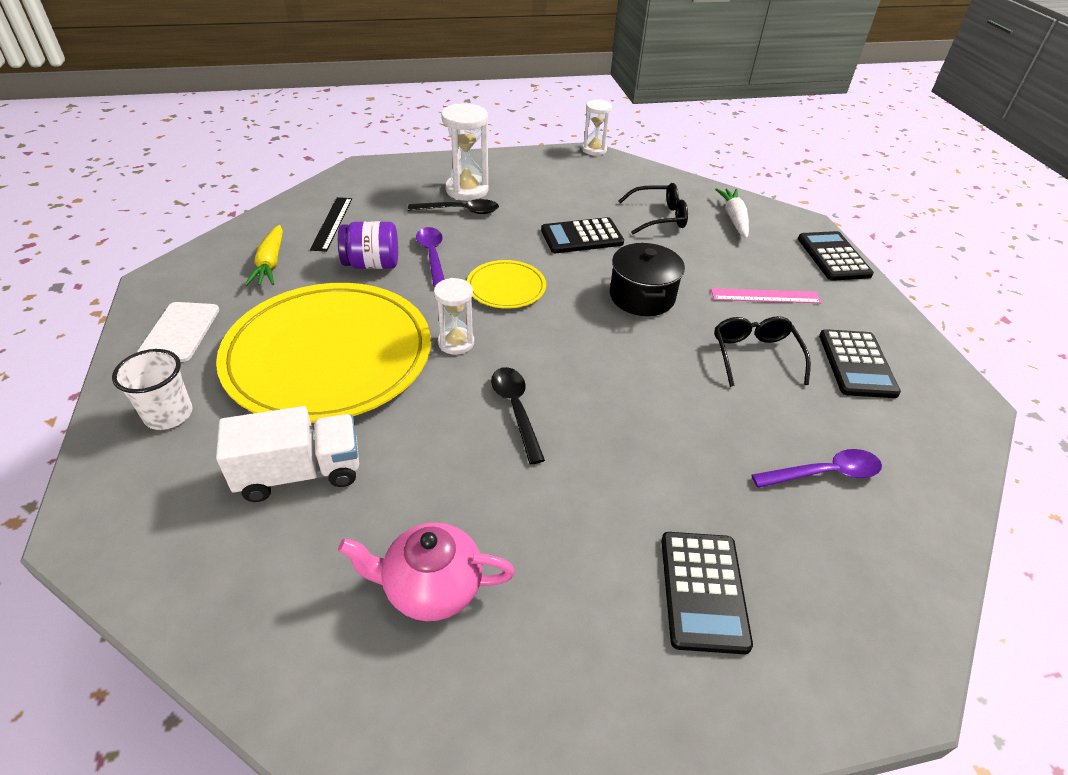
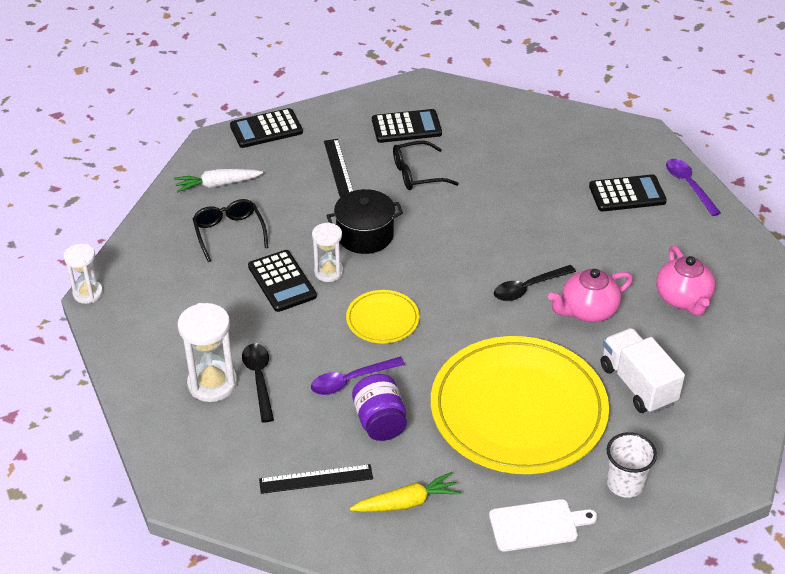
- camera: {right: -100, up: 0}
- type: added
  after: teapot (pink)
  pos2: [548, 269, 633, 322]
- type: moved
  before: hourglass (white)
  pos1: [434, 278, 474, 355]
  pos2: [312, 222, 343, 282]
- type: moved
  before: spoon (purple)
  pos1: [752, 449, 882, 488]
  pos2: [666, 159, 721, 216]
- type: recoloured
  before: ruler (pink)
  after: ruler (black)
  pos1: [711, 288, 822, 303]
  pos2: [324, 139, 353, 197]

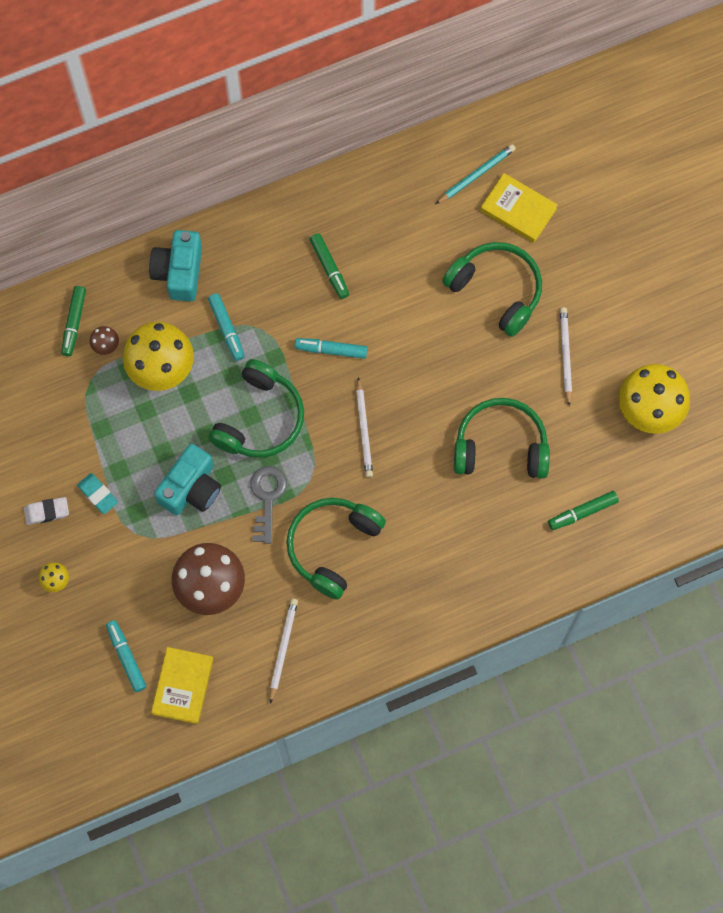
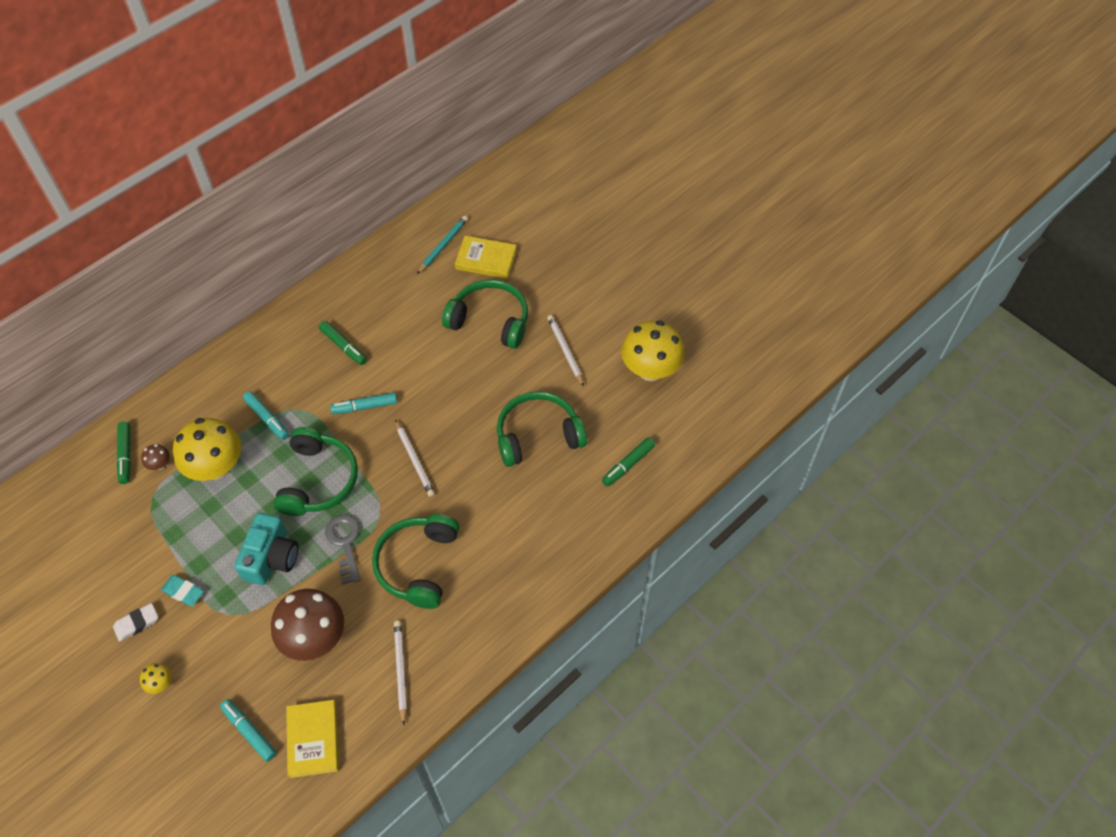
- camera: {right: -20, up: -15}
- type: removed
  before: camera (turquoise)
  pos1: [149, 230, 202, 301]

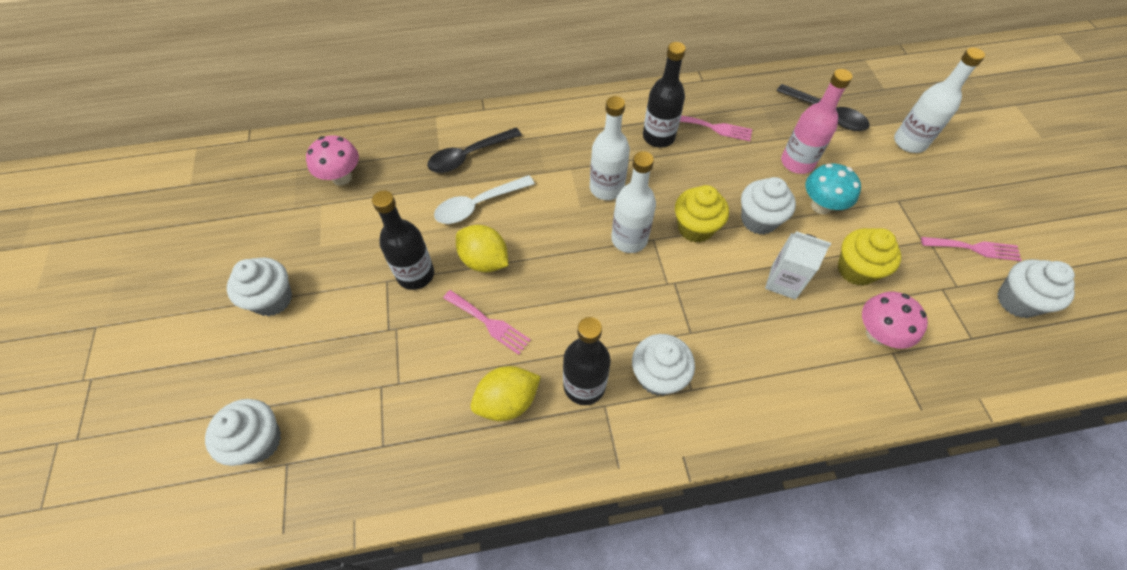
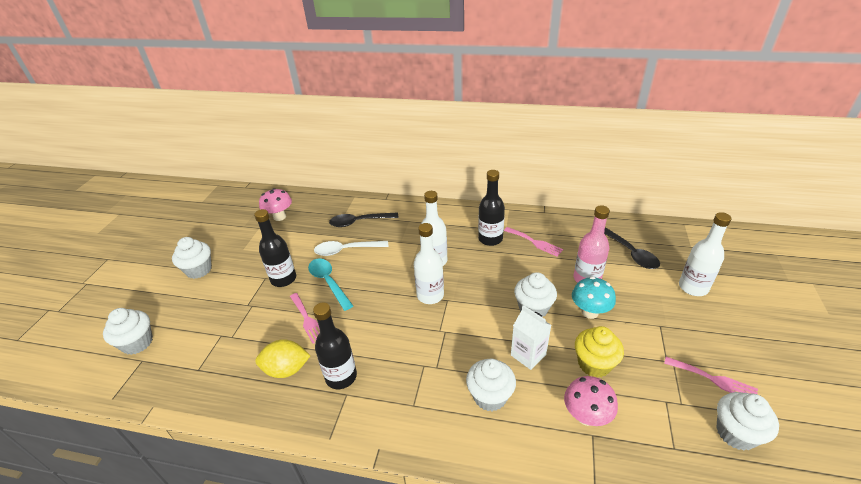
- camera: {right: 25, up: -20}
- type: removed
  before: cupcake (yellow)
  pos1: [675, 185, 729, 243]
- type: moved
  before: cupcake (white)
  pos1: [632, 334, 695, 396]
  pos2: [466, 358, 516, 411]
- type: replaced
  before: lemon (yellow)
  after: spoon (turquoise)
  pos1: [456, 225, 508, 273]
  pos2: [308, 259, 353, 311]

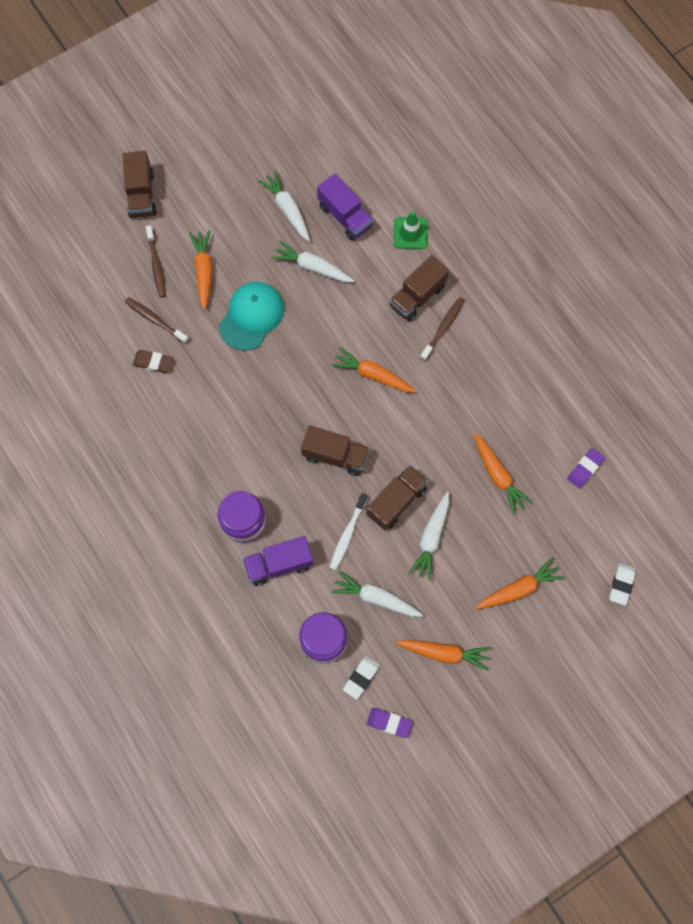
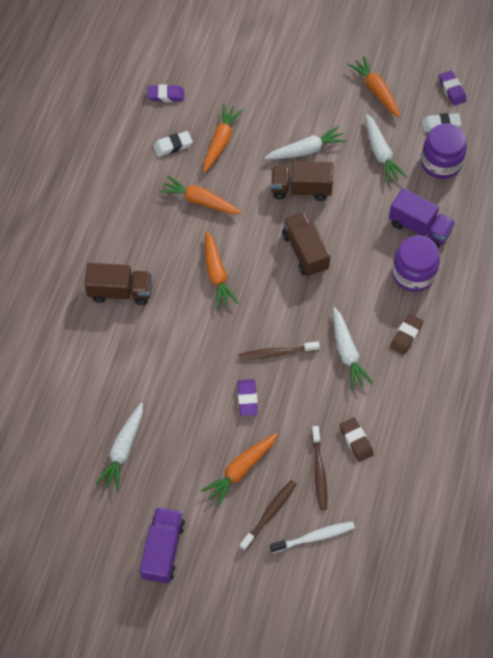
- camera: {right: -130, up: -10}
- type: removed
  before: truck (brown)
  pos1: [122, 151, 157, 218]
- type: removed
  before: traffic cone (green)
  pos1: [393, 211, 428, 249]
- type: added
  after: eraser (brown)
  pos2: [390, 314, 423, 355]
- type: moved
  before: carrot (white)
  pos1: [271, 241, 354, 282]
  pos2: [333, 307, 373, 390]
- type: moved
  before: truck (purple)
  pos1: [317, 173, 373, 241]
  pos2: [140, 507, 185, 584]
- type: moved
  before: toothbrush (white)
  pos1: [329, 493, 368, 570]
  pos2: [270, 521, 355, 553]
- type: moved
  before: toothbrush (brown)
  pos1: [420, 297, 465, 361]
  pos2: [238, 341, 320, 360]
- type: moved
  before: carrot (orange)
  pos1: [476, 557, 564, 609]
  pos2: [159, 175, 242, 214]
- type: moved
  before: eraser (white)
  pos1: [609, 563, 636, 606]
  pos2: [154, 131, 193, 157]
- type: replaced
  before: cap (turquoise)
  after: eraser (purple)
  pos1: [219, 282, 284, 351]
  pos2: [237, 379, 258, 416]

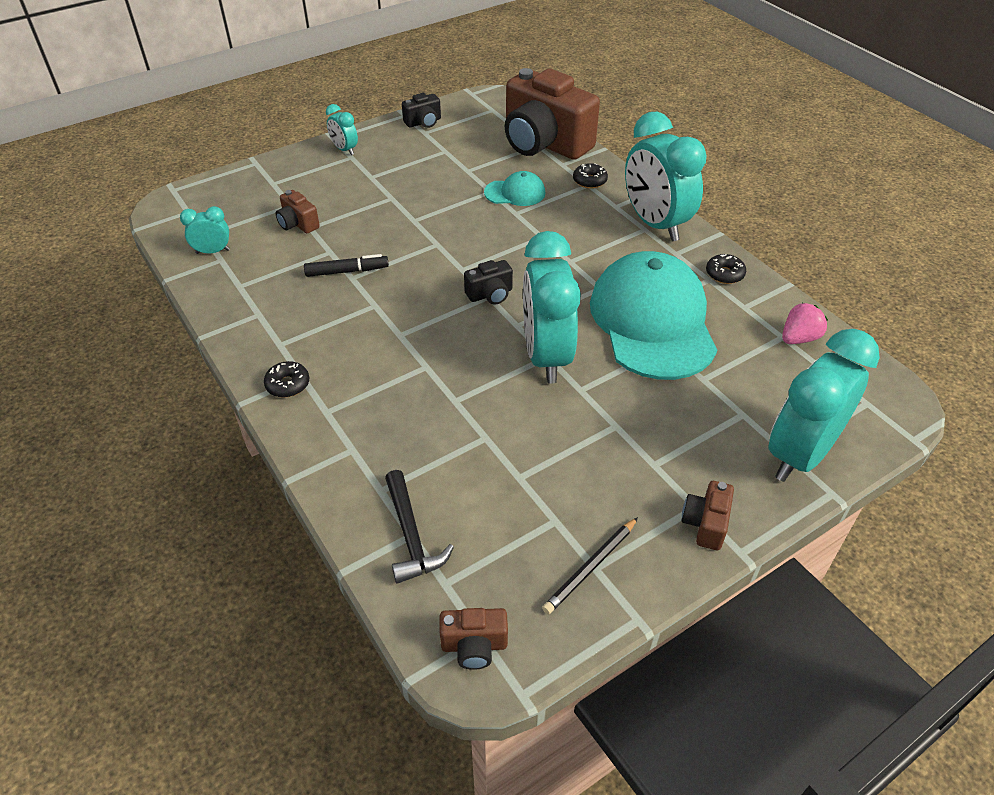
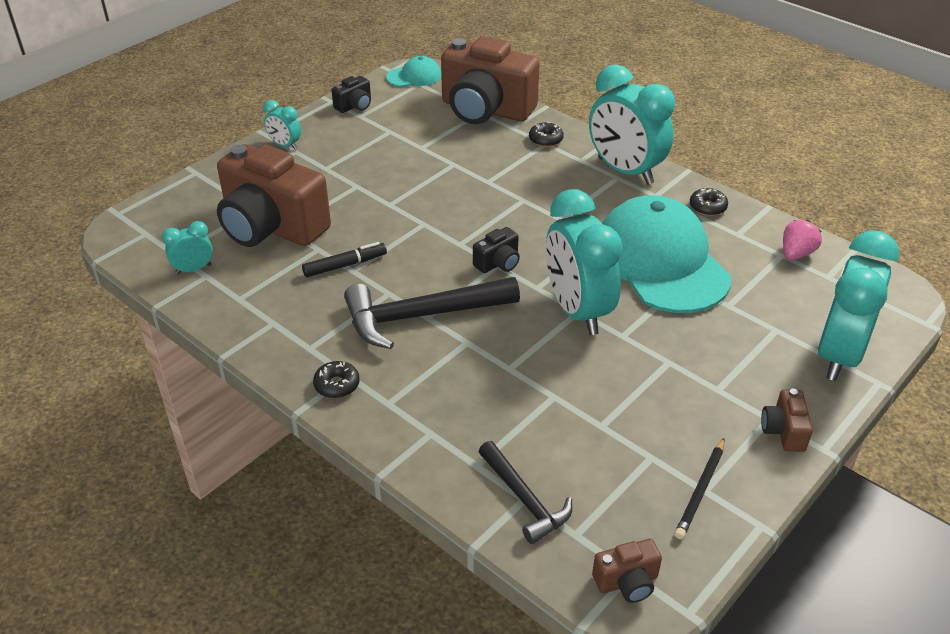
- camera: {right: -15, up: -5}
- type: added
  after: hammer (black)
  pos2: [344, 277, 520, 349]
- type: moved
  before: cap (turquoise)
  pos1: [484, 171, 545, 206]
  pos2: [386, 56, 441, 87]
- type: resized
  before: camera (brown)
  pos1: [276, 190, 320, 233]
  pos2: [217, 144, 331, 247]
  scale: 2.41

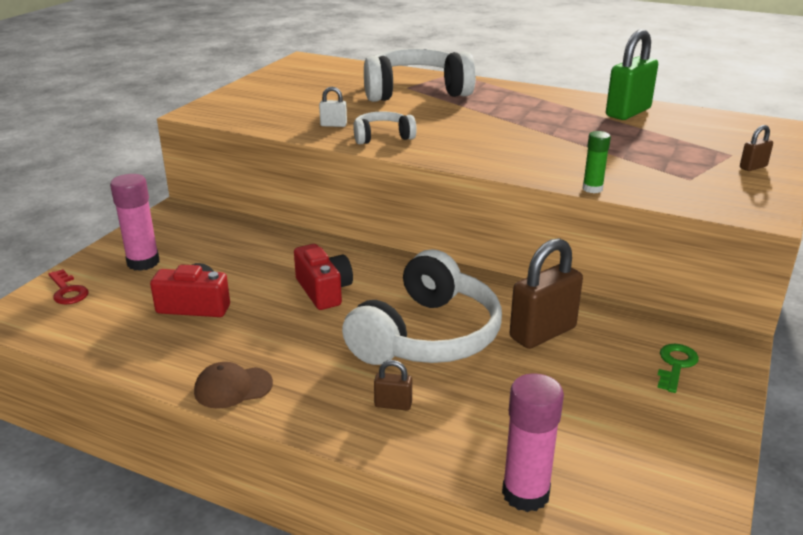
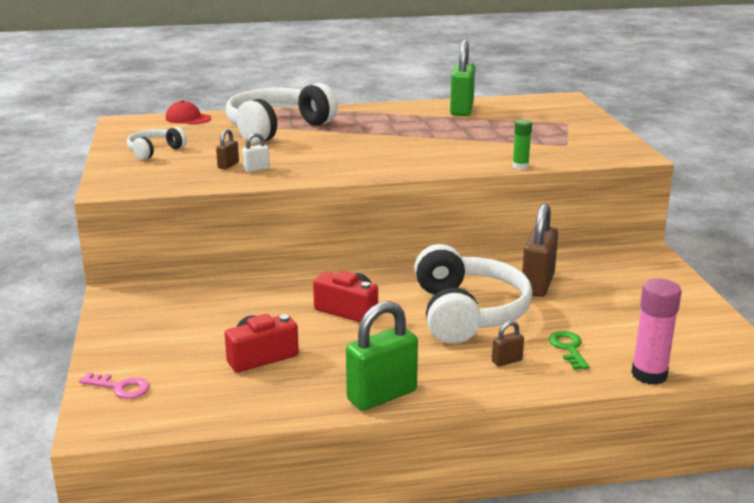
- camera: {right: -35, up: -5}
- type: removed
  before: glue stick (pink)
  pos1: [110, 174, 160, 271]
- type: added
  after: cap (red)
  pos2: [166, 100, 211, 124]
- type: moved
  before: headphones (white)
  pos1: [353, 111, 417, 144]
  pos2: [127, 127, 187, 160]
- type: moved
  before: key (green)
  pos1: [657, 344, 699, 393]
  pos2: [549, 331, 589, 370]
- type: moved
  before: padlock (brown)
  pos1: [740, 125, 773, 171]
  pos2: [216, 129, 239, 170]
- type: replaced
  before: cap (brown)
  after: padlock (green)
  pos1: [194, 362, 273, 409]
  pos2: [346, 301, 418, 411]
- type: recoloured
  before: key (red)
  after: key (pink)
  pos1: [48, 269, 88, 305]
  pos2: [79, 373, 150, 399]

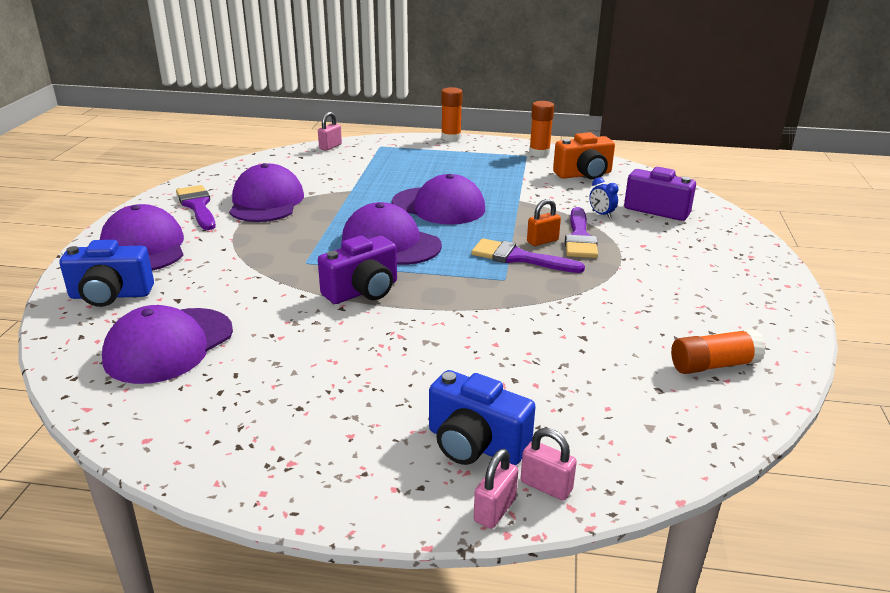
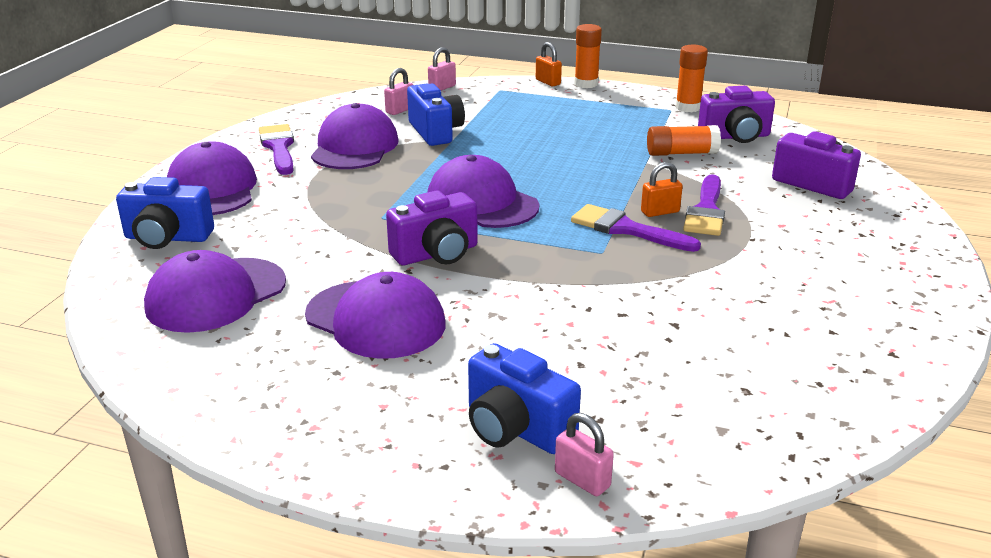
- camera: {right: 10, up: 0}
- type: removed
  before: clock (blue)
  pos1: [589, 177, 619, 218]
- type: added
  after: camera (blue)
  pos2: [407, 83, 465, 146]
- type: added
  after: padlock (orange)
  pos2: [536, 42, 562, 86]
- type: moved
  before: cap (purple)
  pos1: [392, 174, 485, 225]
  pos2: [305, 272, 445, 359]
- type: moved
  before: padlock (pink)
  pos1: [474, 449, 518, 529]
  pos2: [384, 68, 413, 115]
- type: moved
  before: glue stick (orange)
  pos1: [671, 329, 765, 374]
  pos2: [647, 125, 721, 156]
- type: recoloured
  before: camera (orange)
  after: camera (purple)
  pos1: [553, 132, 615, 180]
  pos2: [698, 86, 775, 143]

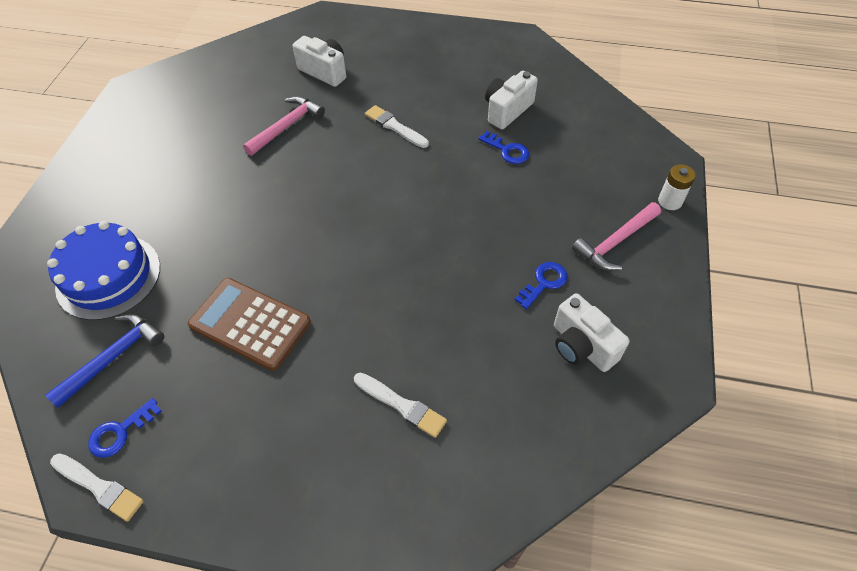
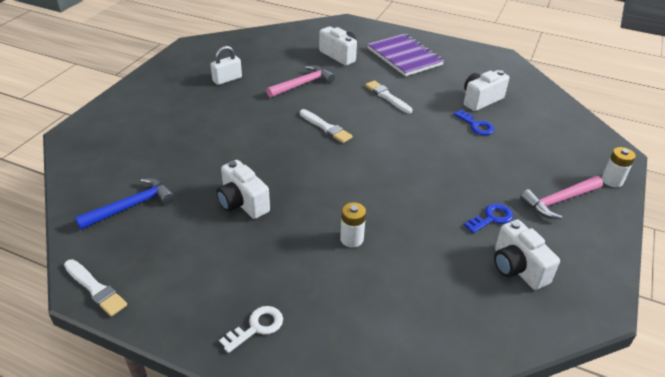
- camera: {right: 10, up: -15}
- type: removed
  before: cake (blue)
  pos1: [47, 221, 160, 320]
- type: removed
  before: key (blue)
  pos1: [88, 398, 162, 458]
- type: added
  after: padlock (white)
  pos2: [211, 46, 242, 85]
- type: added
  after: key (white)
  pos2: [219, 306, 283, 353]
- type: added
  after: battery (white)
  pos2: [340, 202, 366, 248]
- type: added
  after: notebook (purple)
  pos2: [367, 34, 444, 76]
- type: moved
  before: brush (white)
  pos1: [354, 373, 447, 438]
  pos2: [300, 109, 353, 143]
- type: replaced
  before: calculator (brown)
  after: camera (white)
  pos1: [188, 278, 311, 371]
  pos2: [216, 160, 270, 219]

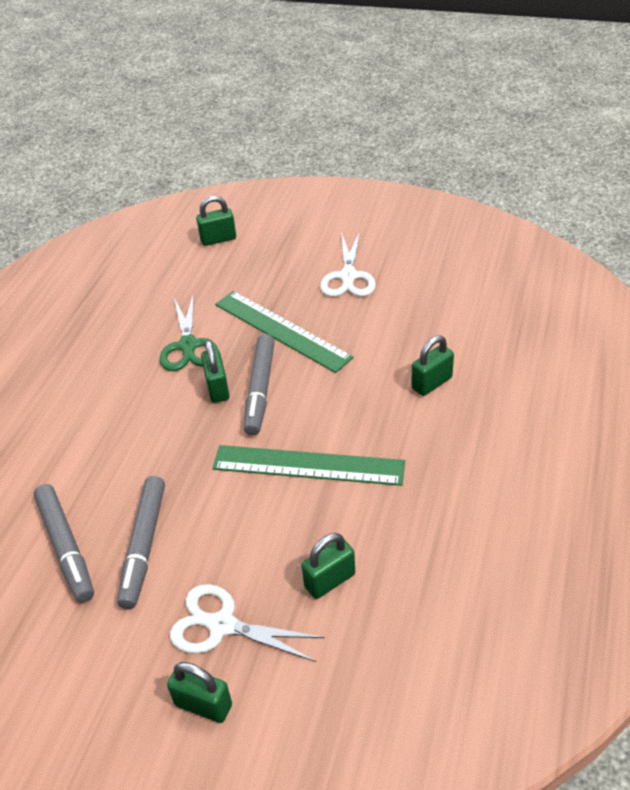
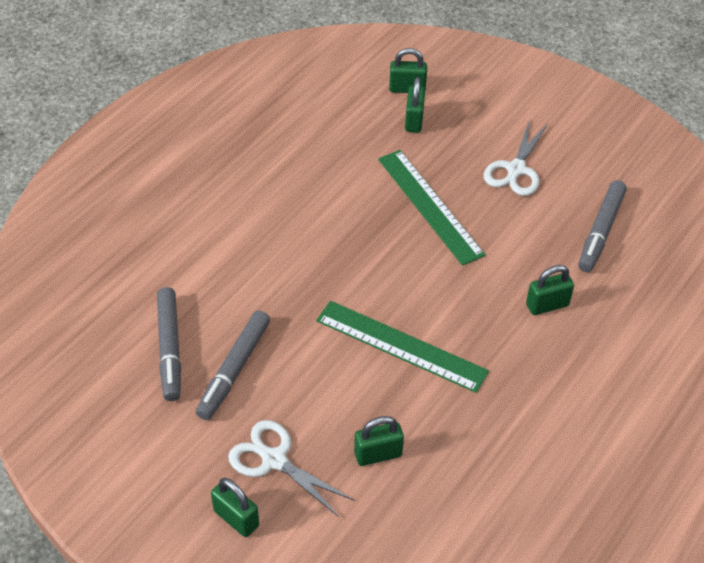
- camera: {right: 15, up: 5}
- type: removed
  before: scissors (green)
  pos1: [160, 294, 218, 371]
- type: moved
  before: padlock (green)
  pos1: [201, 340, 230, 403]
  pos2: [405, 77, 425, 133]
- type: moved
  before: marker (grey)
  pos1: [244, 334, 275, 435]
  pos2: [578, 180, 627, 272]

